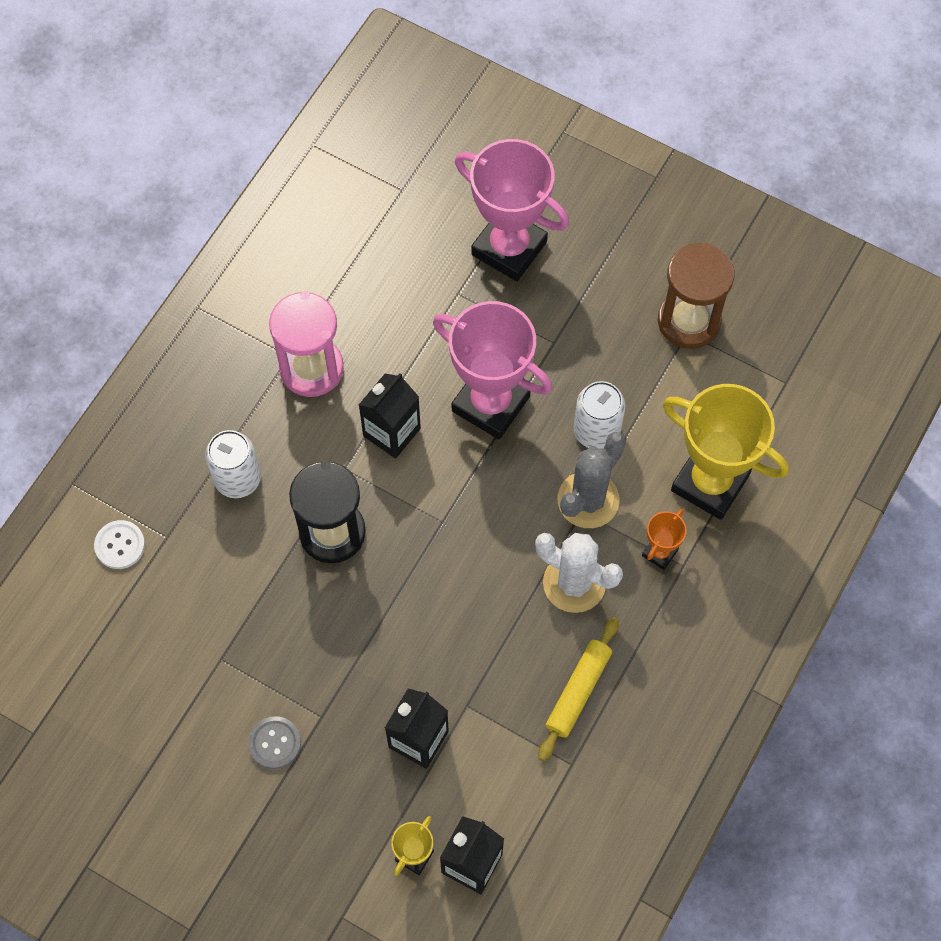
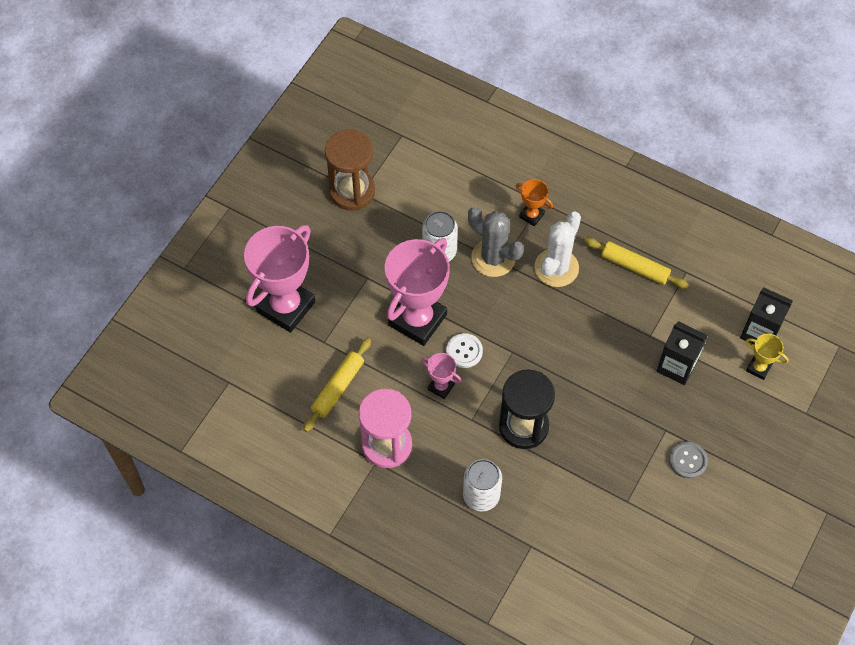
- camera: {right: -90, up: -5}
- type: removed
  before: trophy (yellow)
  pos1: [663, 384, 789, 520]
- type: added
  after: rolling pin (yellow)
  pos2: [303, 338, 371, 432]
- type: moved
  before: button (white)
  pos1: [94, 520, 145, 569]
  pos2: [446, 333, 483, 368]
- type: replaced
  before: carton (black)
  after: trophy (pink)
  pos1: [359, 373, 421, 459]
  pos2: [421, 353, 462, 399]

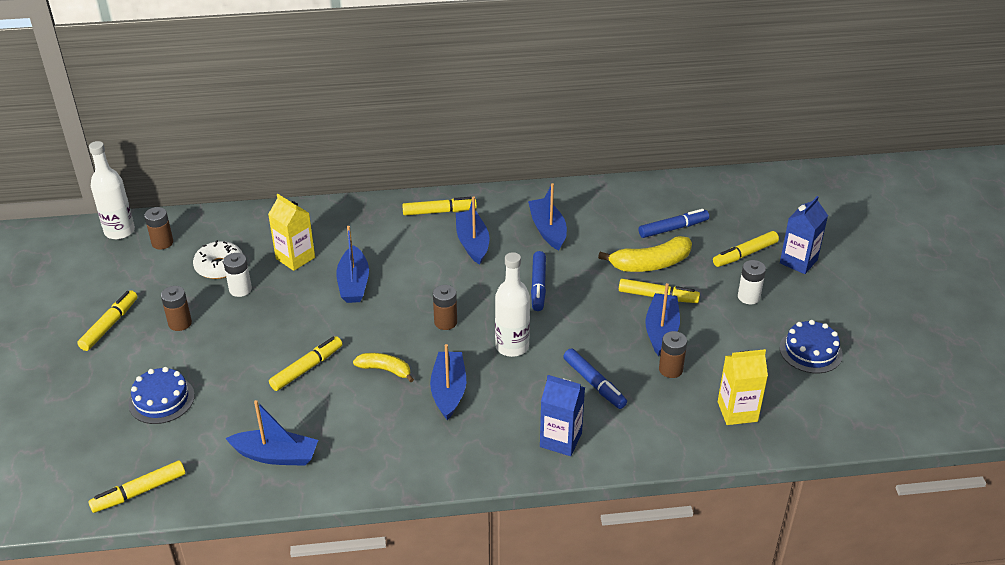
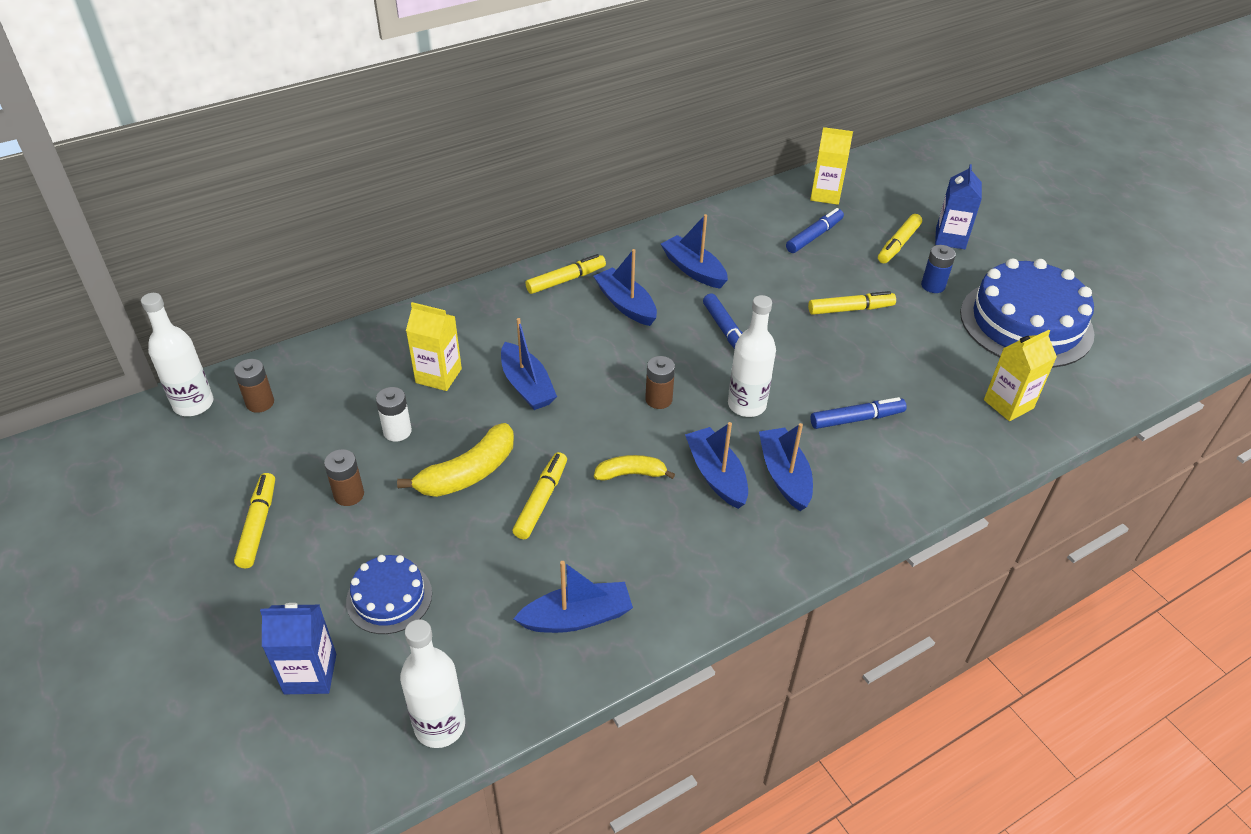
- camera: {right: -25, up: 5}
- type: removed
  before: donut (white)
  pos1: [193, 240, 243, 279]
- type: removed
  before: battery (brown)
  pos1: [659, 331, 687, 378]
- type: added
  after: carton (yellow)
  pos2: [810, 127, 853, 205]
- type: moved
  before: carton (blue)
  pos1: [540, 375, 585, 456]
  pos2: [260, 603, 336, 694]
- type: moved
  before: banana (yellow)
  pos1: [598, 236, 692, 272]
  pos2: [397, 423, 514, 497]
- type: moved
  before: boat (blue)
  pos1: [646, 283, 680, 356]
  pos2: [759, 423, 813, 511]
- type: replaced
  before: marker (yellow)
  after: bottle (white)
  pos1: [88, 460, 185, 513]
  pos2: [400, 619, 465, 748]
- type: recoloured
  before: battery (white)
  after: battery (blue)
  pos1: [738, 260, 766, 304]
  pos2: [921, 245, 956, 293]
- type: turned
  before: marker (blue)
  pos1: [563, 349, 627, 409]
  pos2: [810, 397, 907, 429]
  turn: -45
- type: resized
  before: cake (blue)
  pos1: [780, 320, 843, 373]
  pos2: [960, 258, 1094, 368]
  scale: 1.99

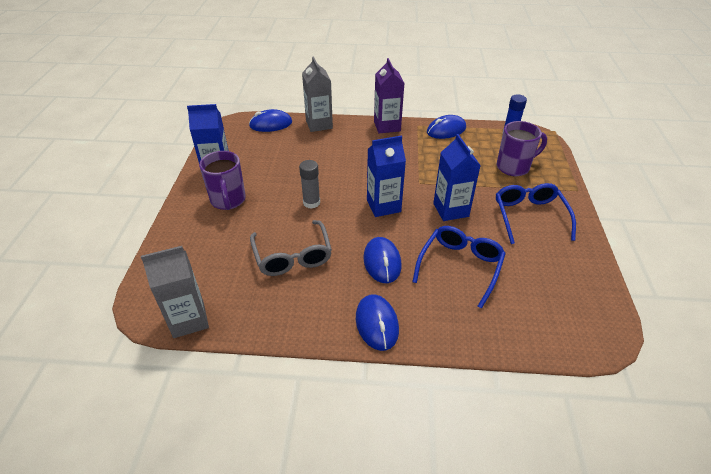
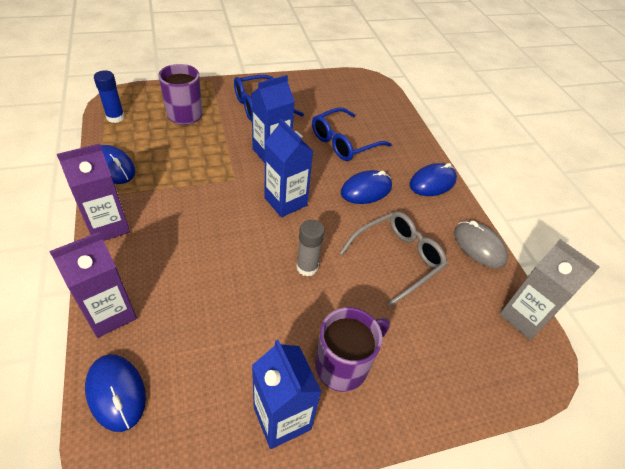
- camera: {right: -115, up: 5}
- type: added
  after: mouse (grey)
  pos2: [454, 221, 508, 268]
- type: recoloured
  before: carton (grey)
  after: carton (purple)
  pos1: [302, 57, 333, 132]
  pos2: [49, 232, 137, 338]
- type: turned
  before: glasses (blue)
  pos1: [412, 226, 506, 309]
  pos2: [312, 107, 392, 161]
  turn: -45

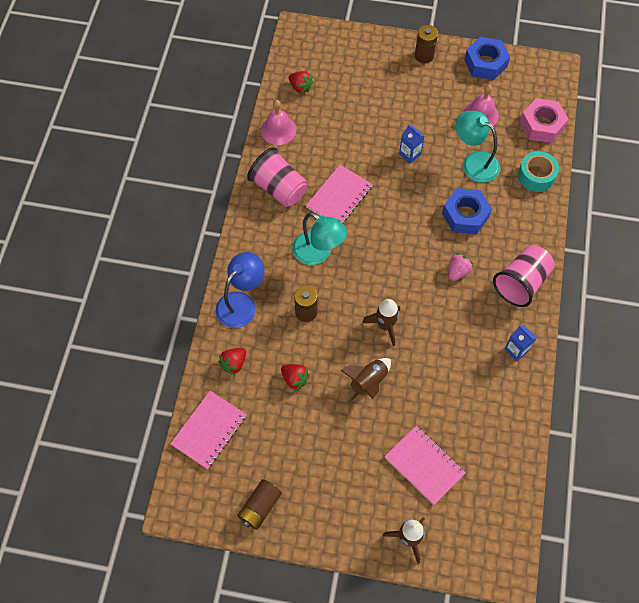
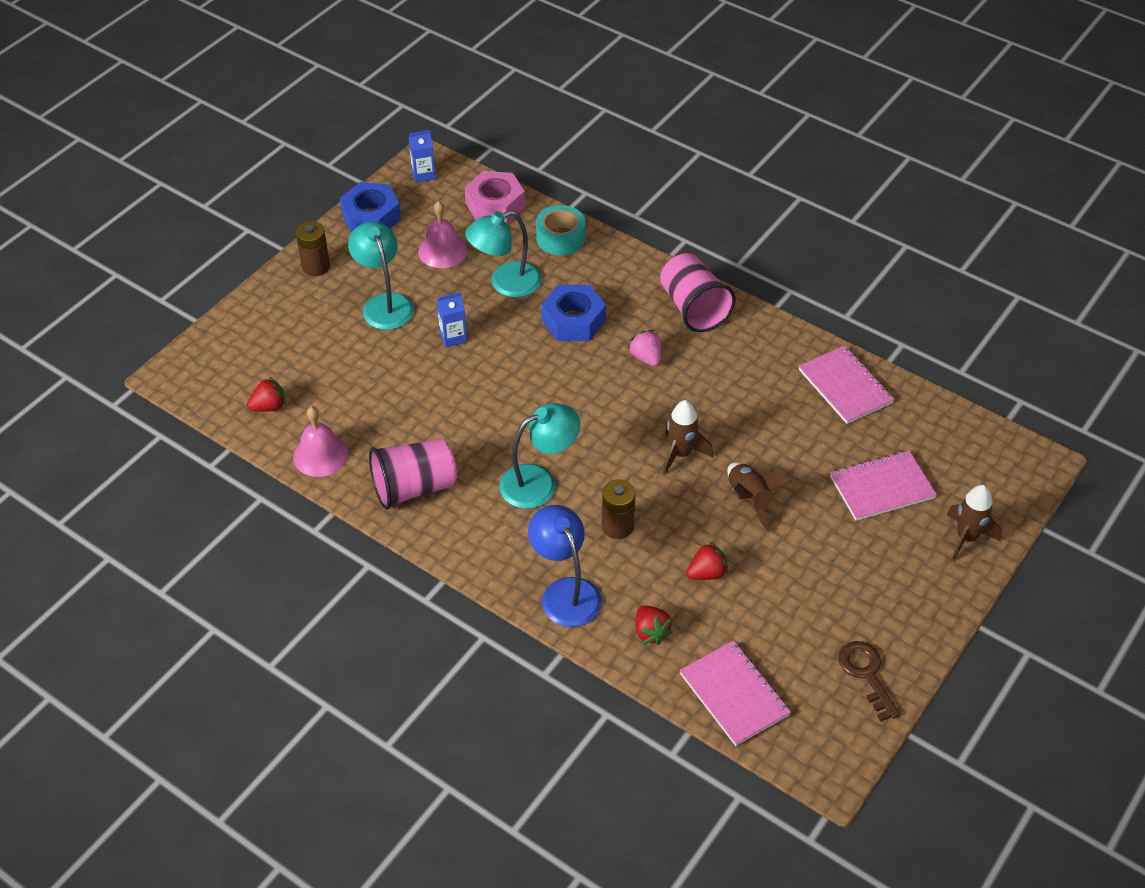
- camera: {right: -65, up: -15}
- type: added
  after: lamp (turquoise)
  pos2: [348, 221, 414, 330]
- type: moved
  before: notebook (pink)
  pos1: [306, 165, 373, 223]
  pos2: [799, 346, 895, 424]
- type: moved
  before: carton (blue)
  pos1: [504, 325, 537, 362]
  pos2: [408, 130, 436, 183]
- type: replaced
  before: battery (brown)
  after: key (brown)
  pos1: [237, 479, 282, 530]
  pos2: [838, 641, 900, 721]

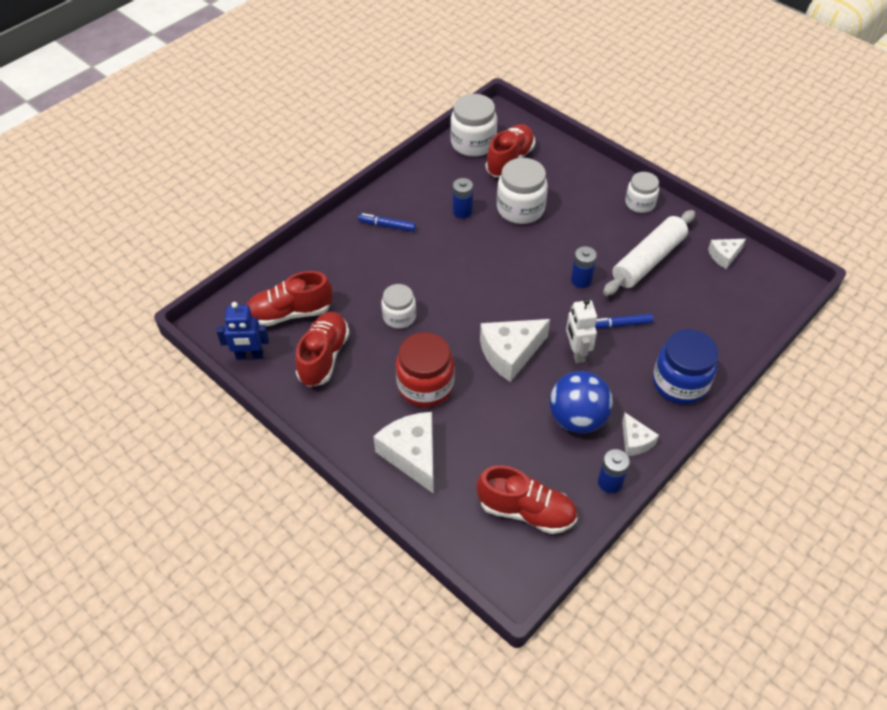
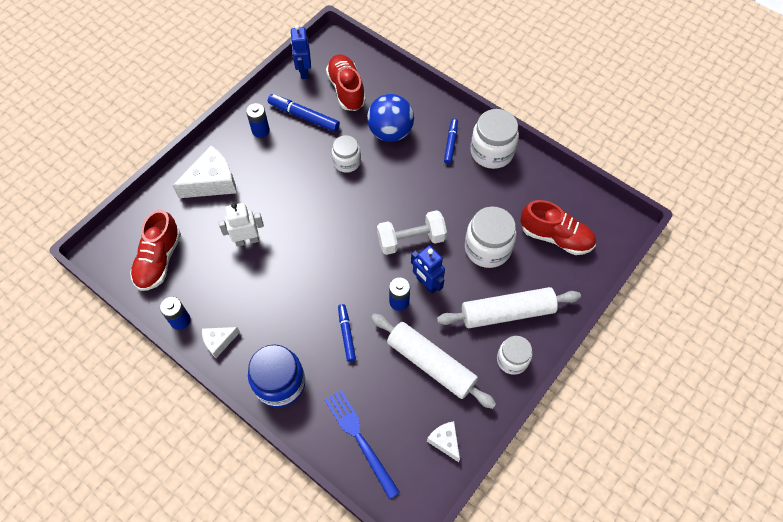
- camera: {right: 85, up: 10}
- type: removed
  before: jar (red)
  pos1: [396, 332, 454, 407]
- type: removed
  before: cheese (white)
  pos1: [480, 319, 550, 382]
- type: added
  after: fork (blue)
  pos2: [324, 390, 400, 499]
- type: added
  after: dumbbell (white)
  pos2: [377, 210, 447, 255]
- type: added
  after: robot (blue)
  pos2: [411, 245, 445, 294]
- type: added
  after: rolling pin (white)
  pos2: [437, 287, 581, 328]
- type: moved
  before: jar (white)
  pos1: [451, 94, 497, 157]
  pos2: [470, 109, 519, 169]
- type: moved
  before: battery (blue)
  pos1: [453, 178, 473, 218]
  pos2: [246, 103, 270, 138]
- type: moved
  before: ball (blue)
  pos1: [550, 371, 613, 434]
  pos2: [367, 94, 414, 142]
- type: moved
  before: robot (white)
  pos1: [566, 298, 597, 363]
  pos2: [218, 203, 264, 247]
- type: replaced
  before: shoe (red)
  after: marker (blue)
  pos1: [295, 312, 350, 387]
  pos2: [268, 94, 340, 132]

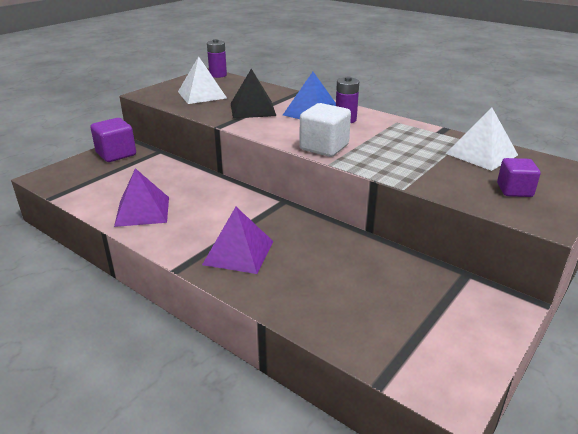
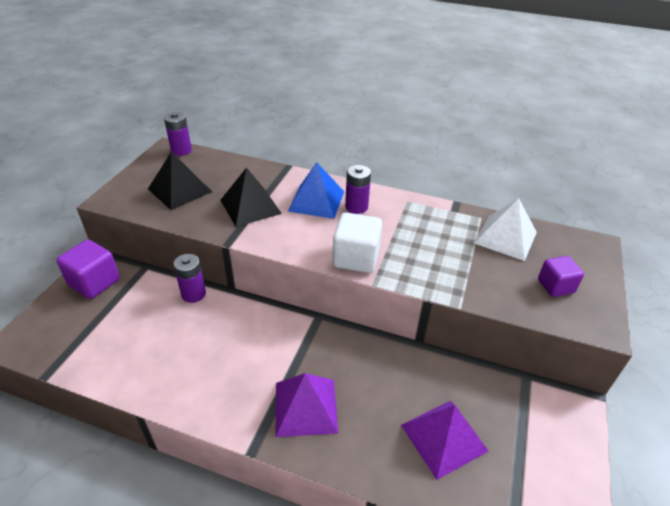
- camera: {right: -20, up: 10}
- type: added
  after: battery (purple)
  pos2: [173, 254, 206, 303]
- type: moved
  before: pyramid (purple)
  pos1: [114, 168, 169, 227]
  pos2: [401, 401, 489, 480]
- type: recoloured
  before: pyramid (white)
  after: pyramid (black)
  pos1: [178, 56, 227, 104]
  pos2: [148, 151, 212, 210]

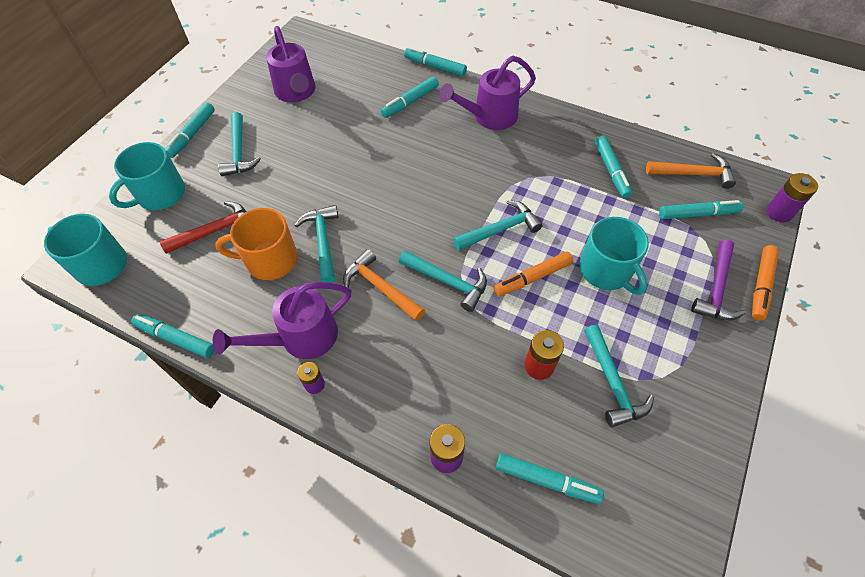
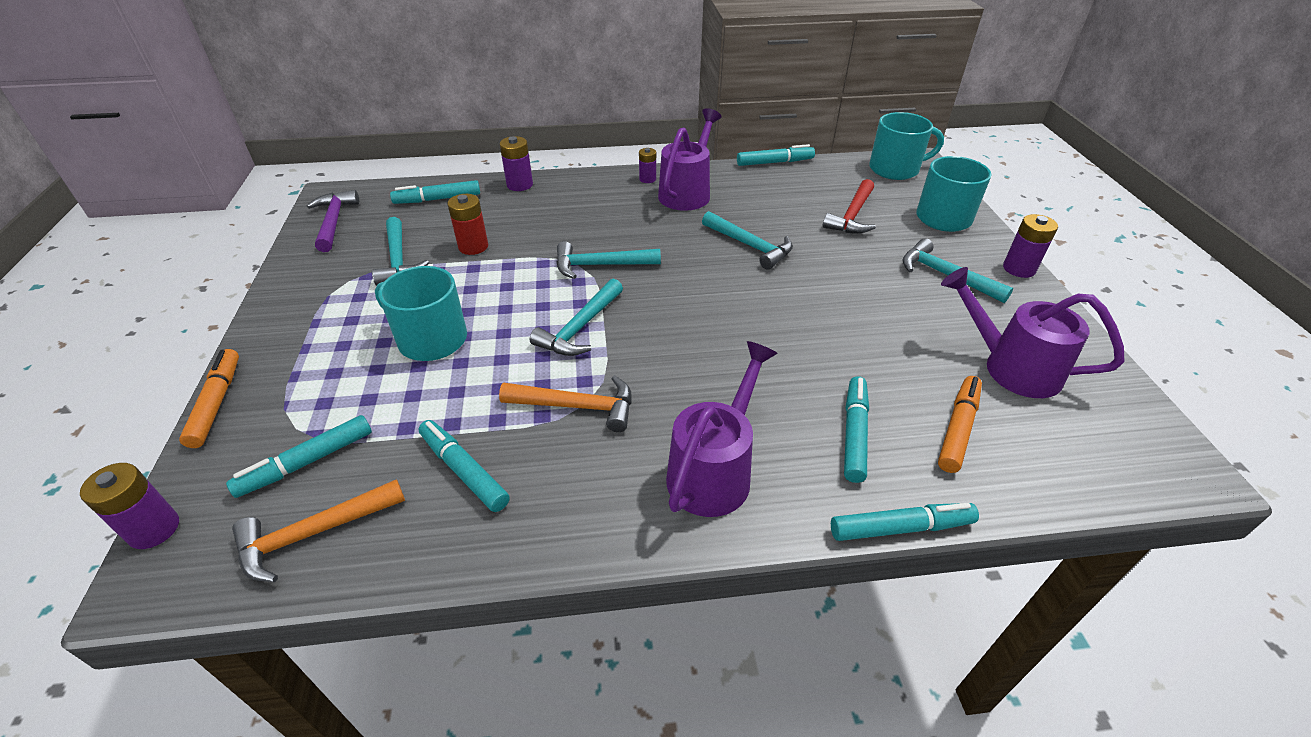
- camera: {right: 145, up: -15}
- type: removed
  before: mug (orange)
  pos1: [216, 208, 298, 280]
- type: moved
  before: hammer (orange)
  pos1: [343, 249, 425, 321]
  pos2: [499, 375, 632, 432]
- type: moved
  before: marker (orange)
  pos1: [494, 252, 573, 296]
  pos2: [938, 376, 982, 473]
- type: moved
  before: hammer (purple)
  pos1: [691, 239, 746, 320]
  pos2: [307, 190, 359, 252]
- type: replaced
  before: marker (turquoise)
  after: battery (purple)
  pos1: [165, 102, 215, 158]
  pos2: [1003, 214, 1058, 278]
- type: turned
  before: hammer (turquoise)
  pos1: [584, 325, 654, 427]
  pos2: [372, 217, 429, 286]
  turn: -150

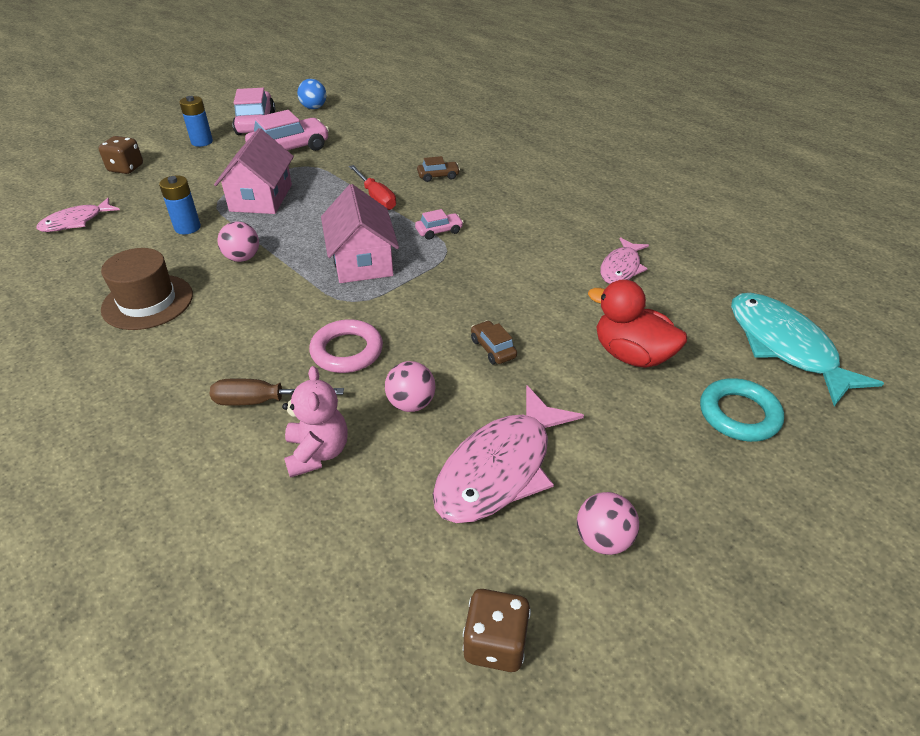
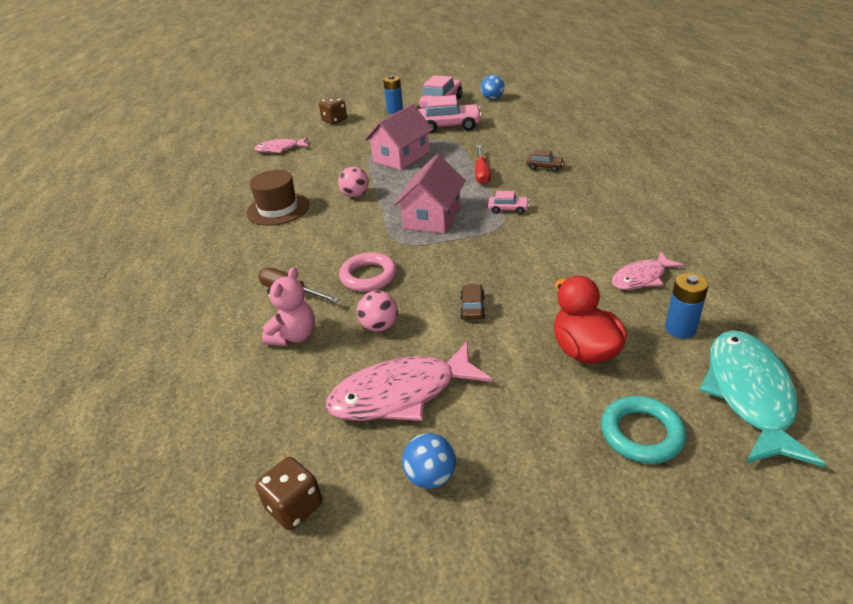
- camera: {right: 35, up: -5}
- type: moved
  before: battery (blue)
  pos1: [159, 175, 201, 235]
  pos2: [665, 273, 709, 339]
- type: recoloured
  before: ball (pink)
  after: ball (blue)
  pos1: [577, 492, 639, 555]
  pos2: [402, 433, 456, 489]

